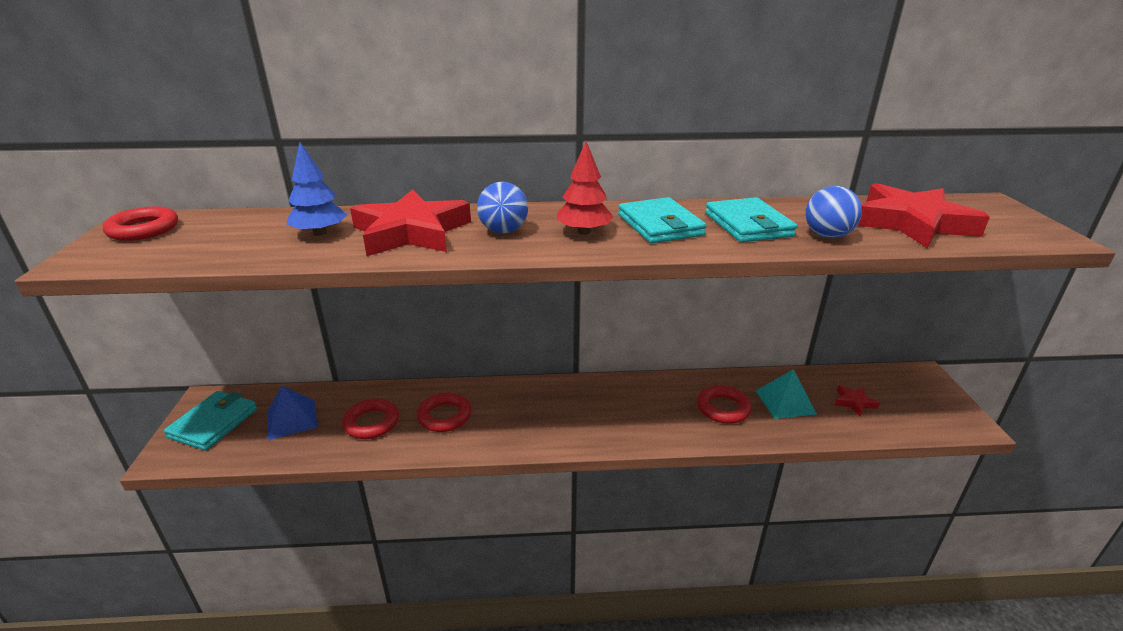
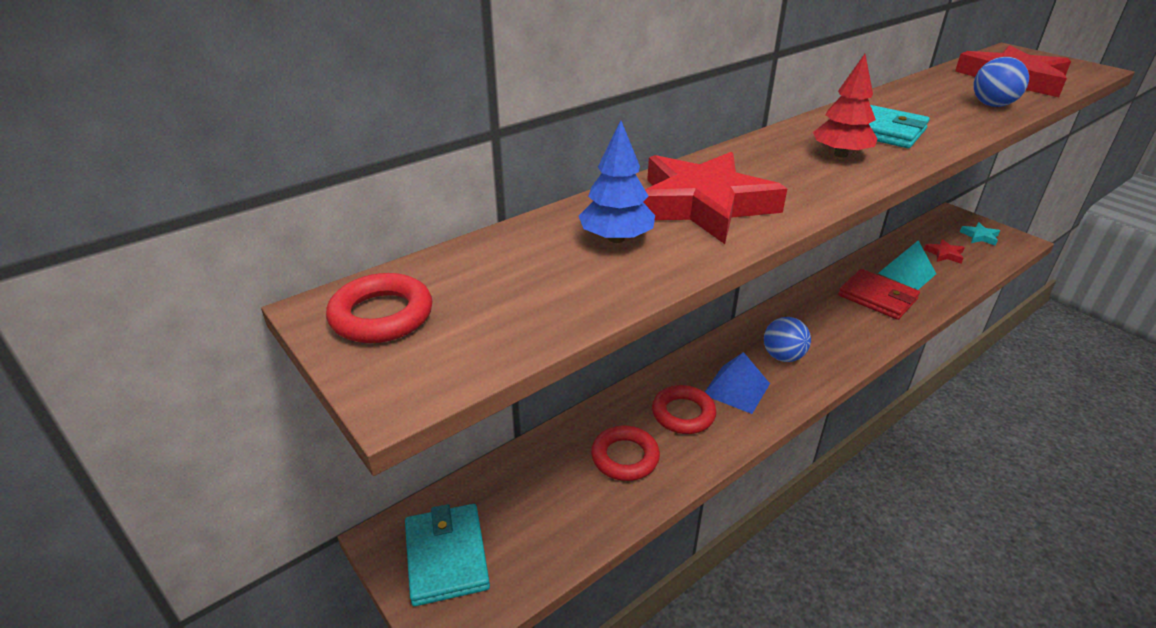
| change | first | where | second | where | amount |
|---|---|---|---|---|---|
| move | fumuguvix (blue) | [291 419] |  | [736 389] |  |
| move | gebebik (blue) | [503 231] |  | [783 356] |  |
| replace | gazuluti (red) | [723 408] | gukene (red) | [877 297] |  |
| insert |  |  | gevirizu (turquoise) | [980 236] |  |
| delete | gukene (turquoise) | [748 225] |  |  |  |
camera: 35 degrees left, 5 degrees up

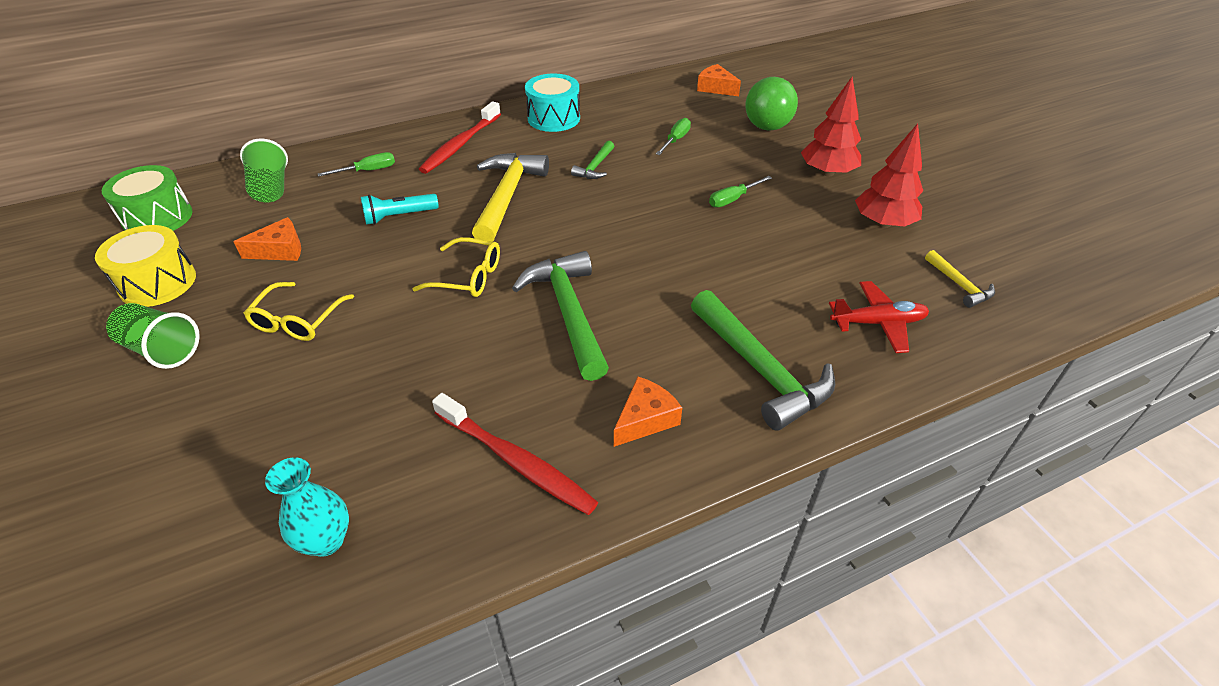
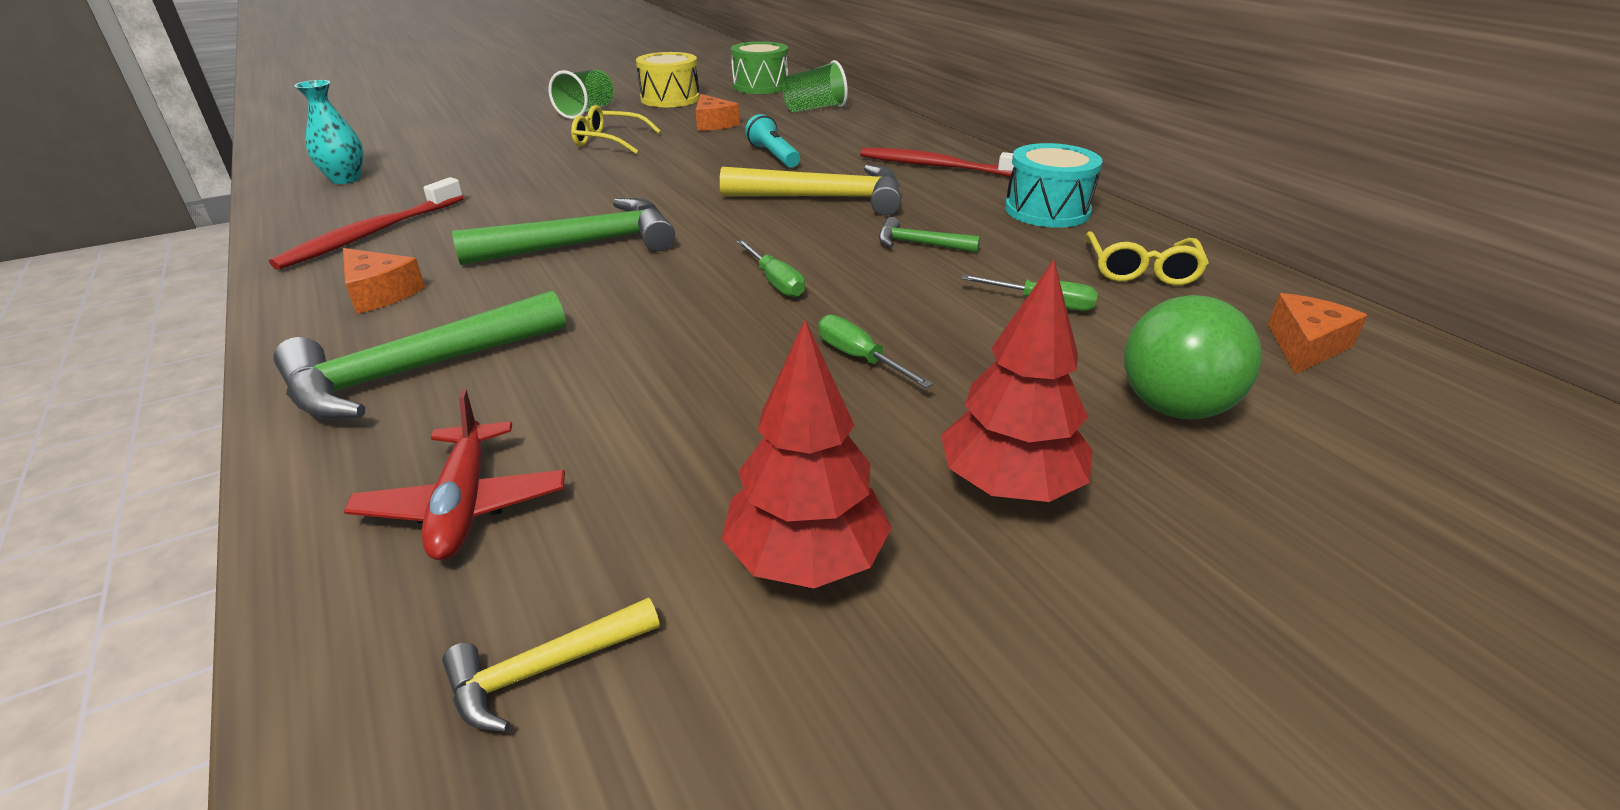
| change | first | where | second | where | amount |
|---|---|---|---|---|---|
| move | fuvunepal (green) | [368 171] |  | [775 282] |  |
| move | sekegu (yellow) | [468 277] |  | [1141 270] |  |
camera: 85 degrees right, 10 degrees down

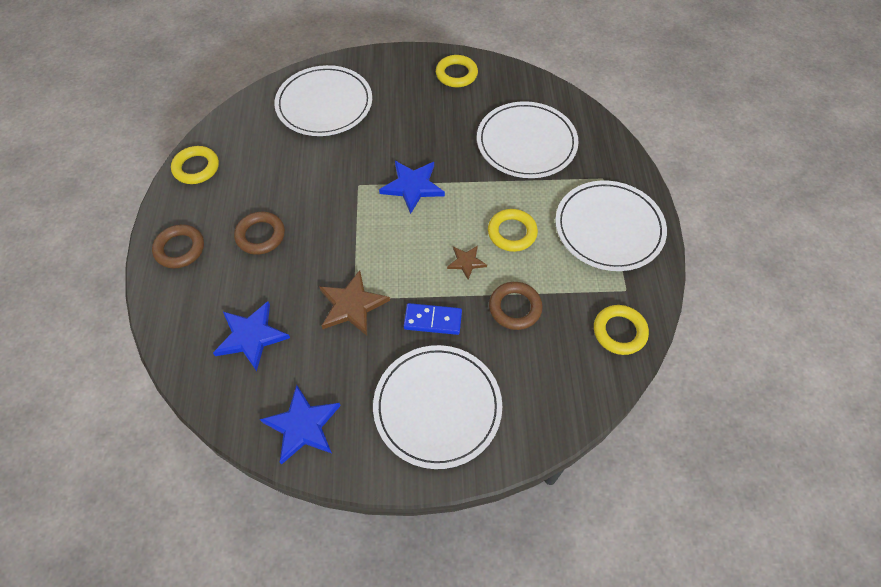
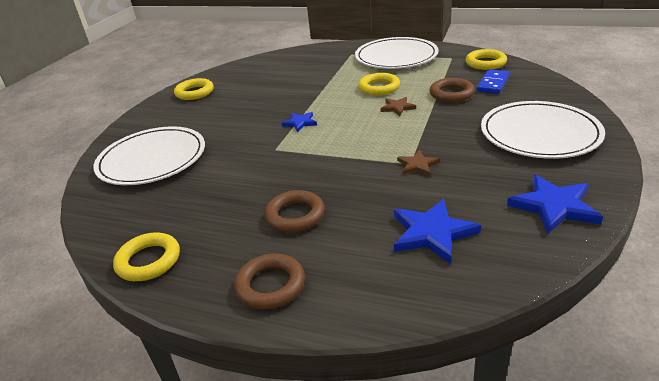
| change | first | where | second | where | amount |
|---|---|---|---|---|---|
| resize | gevirizu (blue) | [412 186] |  | [300 123] | x0.57 |
| resize | gevirizu (brown) | [352 305] |  | [417 165] | x0.57 |
| move | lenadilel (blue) | [433 320] |  | [493 83] |  |
| delete | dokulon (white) | [526 143] |  |  |  |
camera: 65 degrees left, 25 degrees down

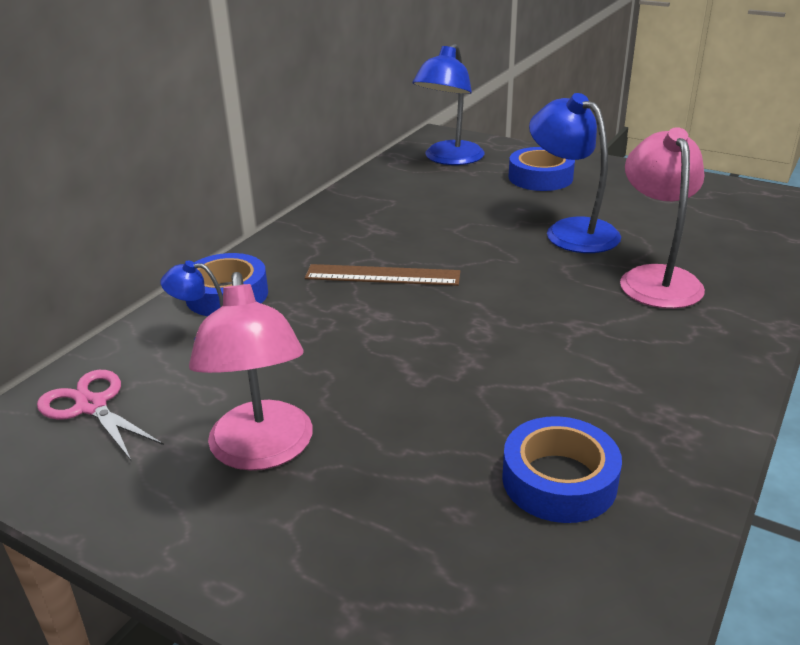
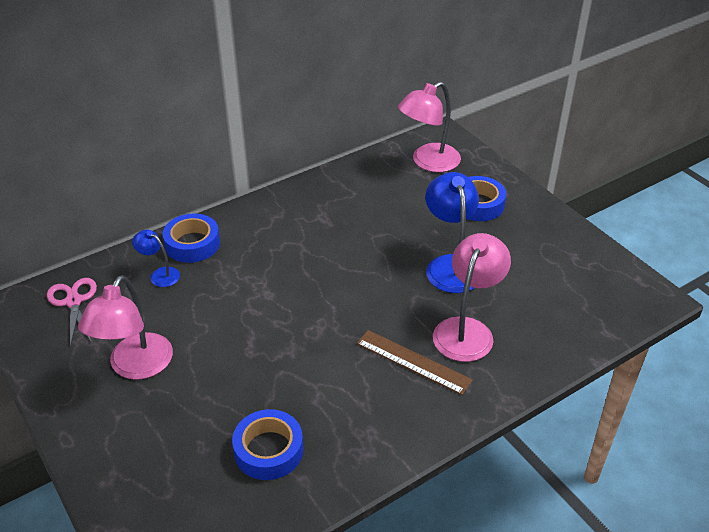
| change | first | where | second | where | amount |
|---|---|---|---|---|---|
| move | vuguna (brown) | [382 275] |  | [413 361] |  |
| recolor | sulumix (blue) | [449 159] | sulumix (pink) | [428 162] |  |
camera: 25 degrees right, 10 degrees up

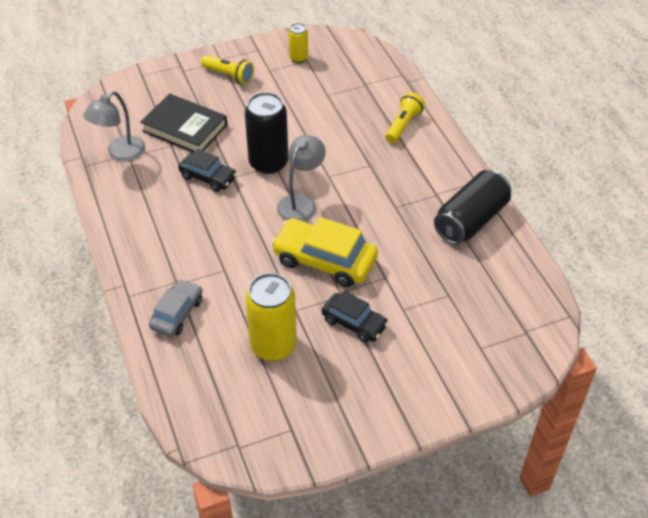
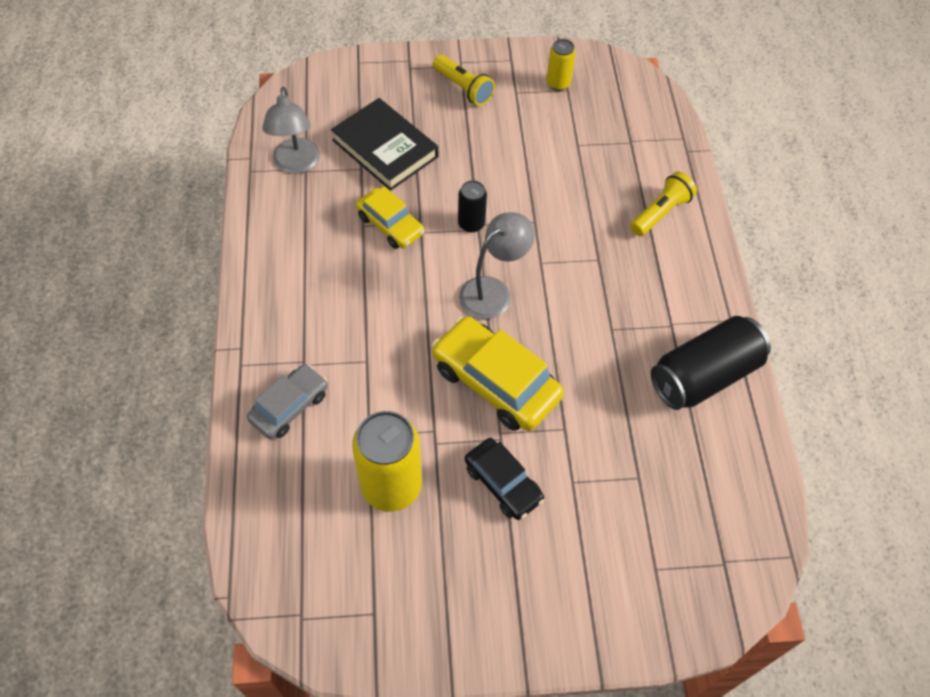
| change | first | where | second | where | amount |
|---|---|---|---|---|---|
| rotate | sulumix (grey) | [120 153] |  | [296 164] | 60 degrees counterclockwise |
| recolor | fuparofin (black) | [208 177] | fuparofin (yellow) | [390 225] |  |
| resize | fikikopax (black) | [268 163] |  | [471 224] | x0.53 |
camera: 15 degrees right, 10 degrees up

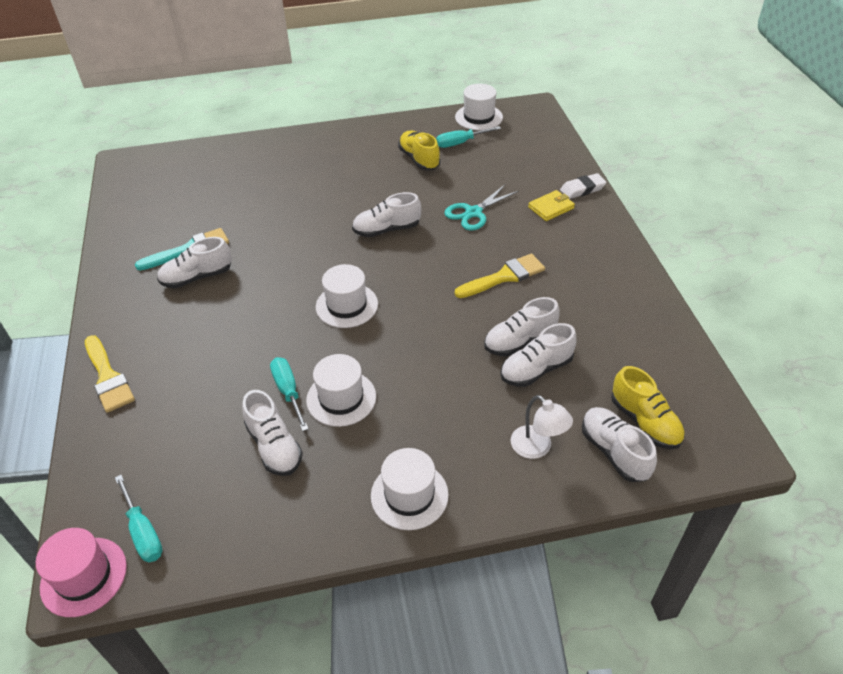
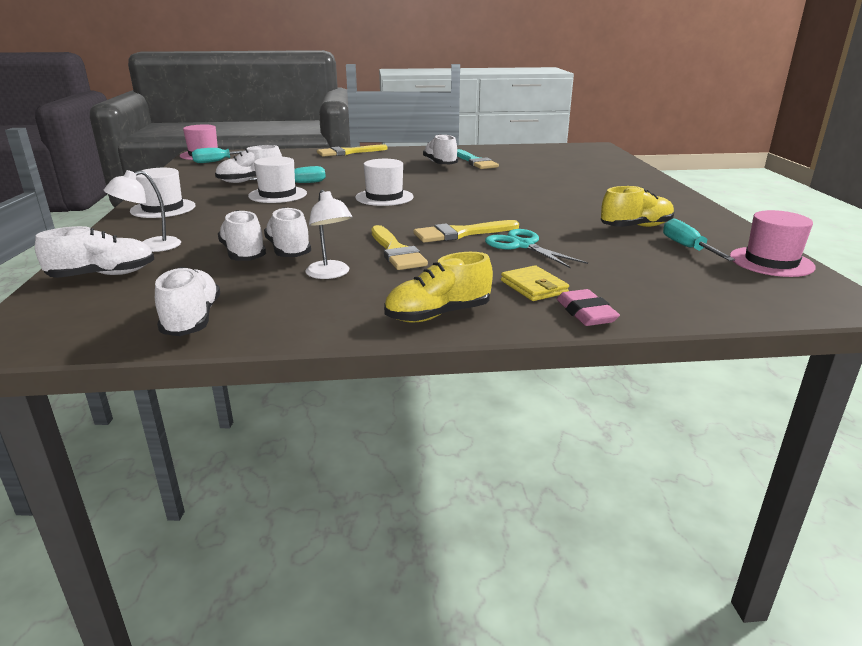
| change | first | where | second | where | amount |
|---|---|---|---|---|---|
| move | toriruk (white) | [387 229] |  | [192 320] |  |
| insert |  |  | sulumix (white) | [330 274] |  |
| move | toriruk (yellow) | [644 422] |  | [438 315] |  |
| insert |  |  | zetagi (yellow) | [461 233] |  |
| recolor | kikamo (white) | [582 189] | kikamo (pink) | [585 313] |  |
| recolor | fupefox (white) | [478 117] | fupefox (pink) | [771 262] |  |
camera: 95 degrees right, 20 degrees down

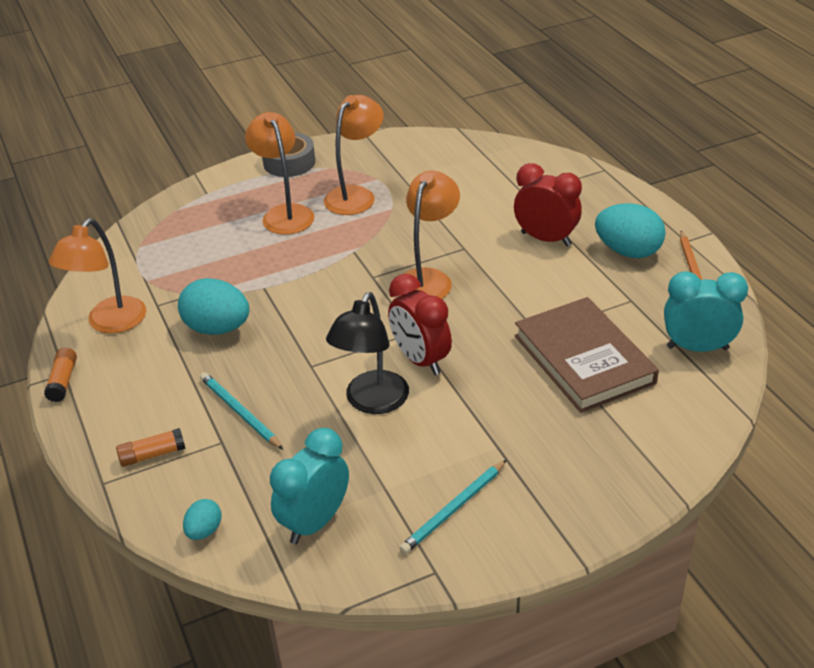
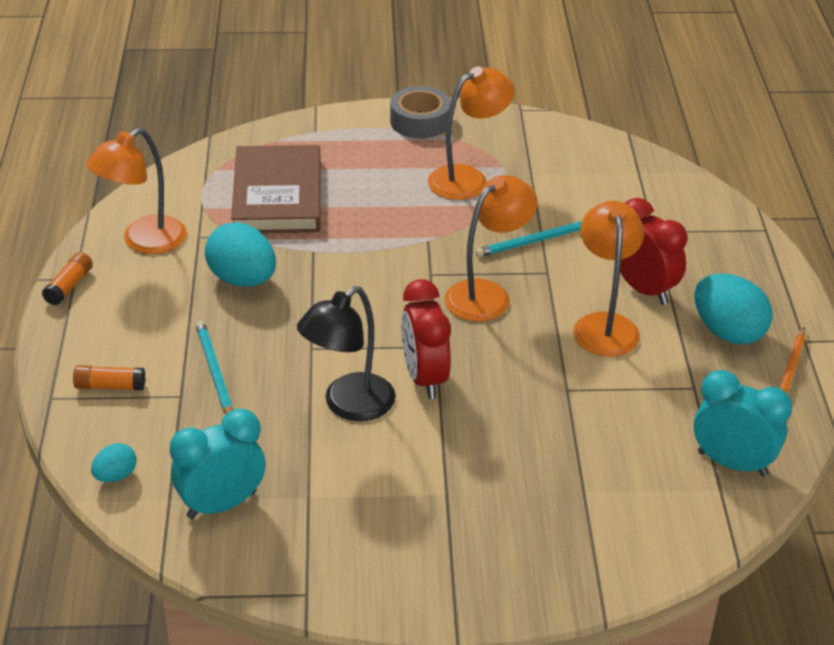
| change | first | where | second | where | amount |
|---|---|---|---|---|---|
| move | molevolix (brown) | [583 359] |  | [277 195] |  |
| move | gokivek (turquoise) | [454 509] |  | [535 241] |  |
| move | sulumix (orange) | [284 213] |  | [604 325] |  |
camera: 20 degrees right, 0 degrees up

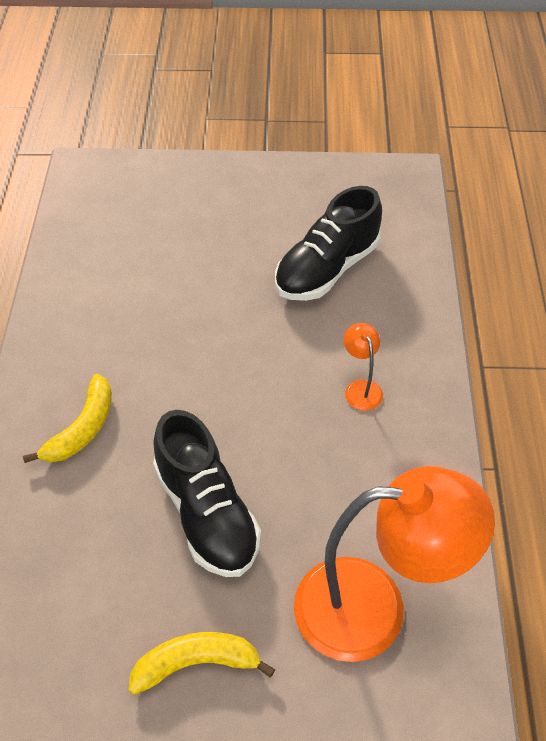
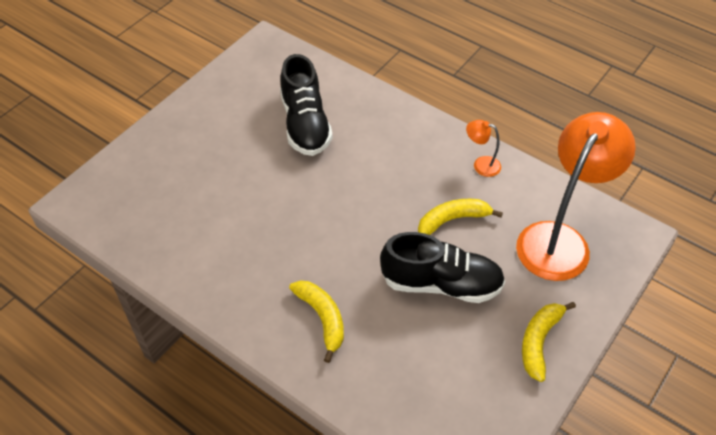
| change | first | where | second | where | amount |
|---|---|---|---|---|---|
| insert |  |  | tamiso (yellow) | [452 220] |  |
| move | sulumix (orange) | [361 388] |  | [481 165] |  |
camera: 55 degrees left, 0 degrees up

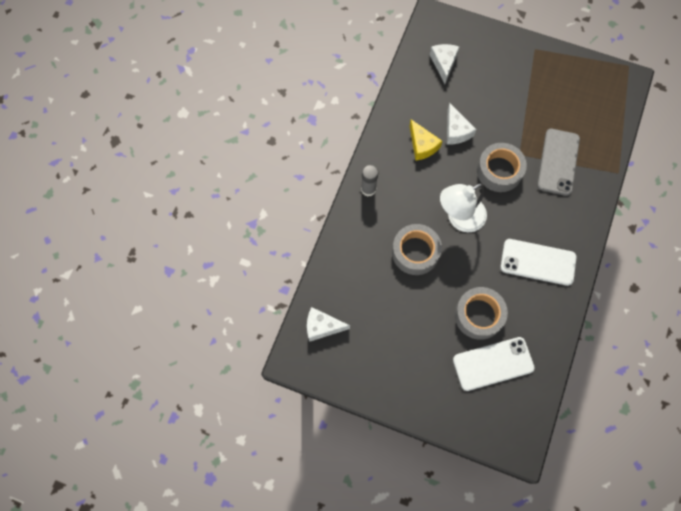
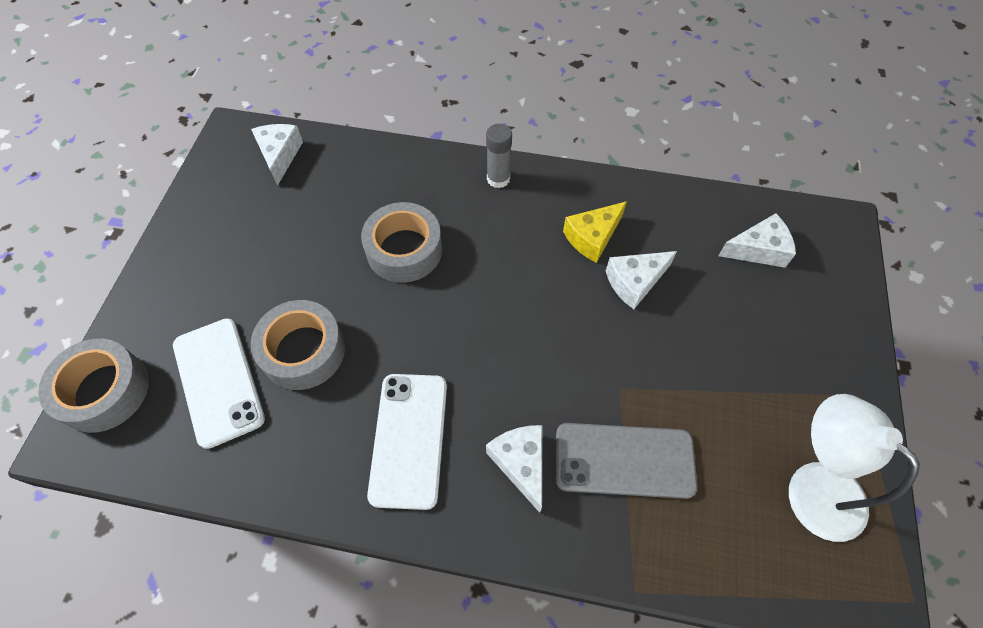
| change | first | where | second | where | amount |
|---|---|---|---|---|---|
| move | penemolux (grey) | [499 171] |  | [104 391] |  |
| insert |  |  | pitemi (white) | [521 463] |  |
| move | sulumix (white) | [459 218] |  | [812 486] |  |
camera: 80 degrees right, 10 degrees down

